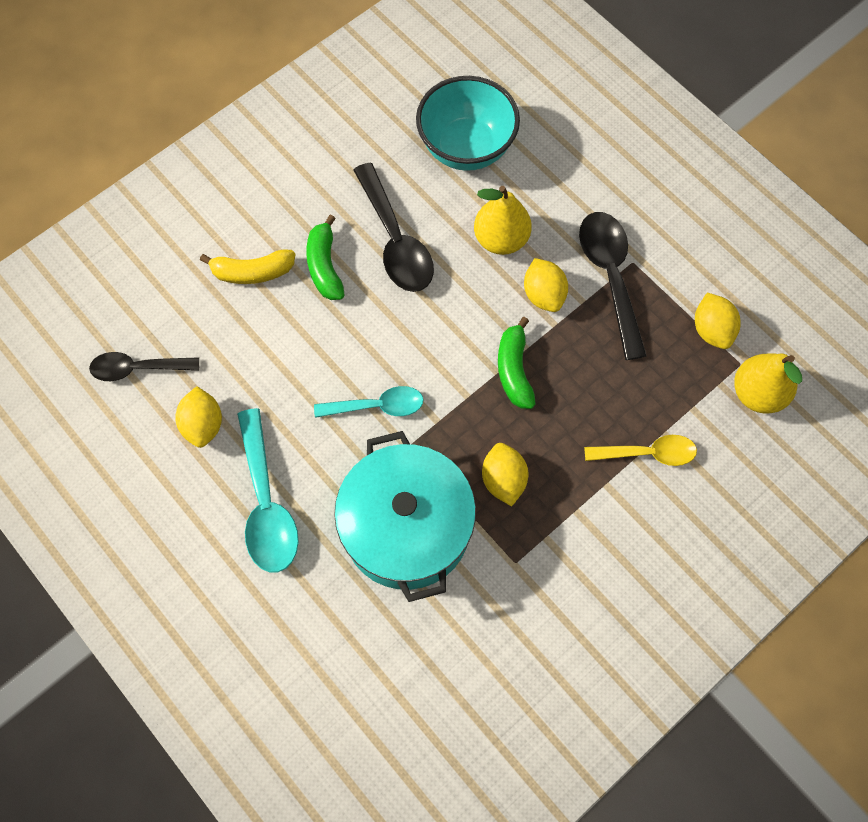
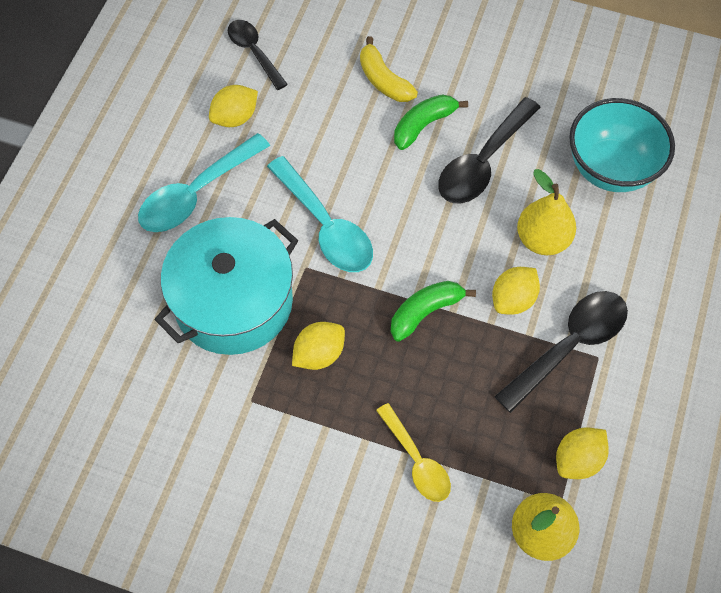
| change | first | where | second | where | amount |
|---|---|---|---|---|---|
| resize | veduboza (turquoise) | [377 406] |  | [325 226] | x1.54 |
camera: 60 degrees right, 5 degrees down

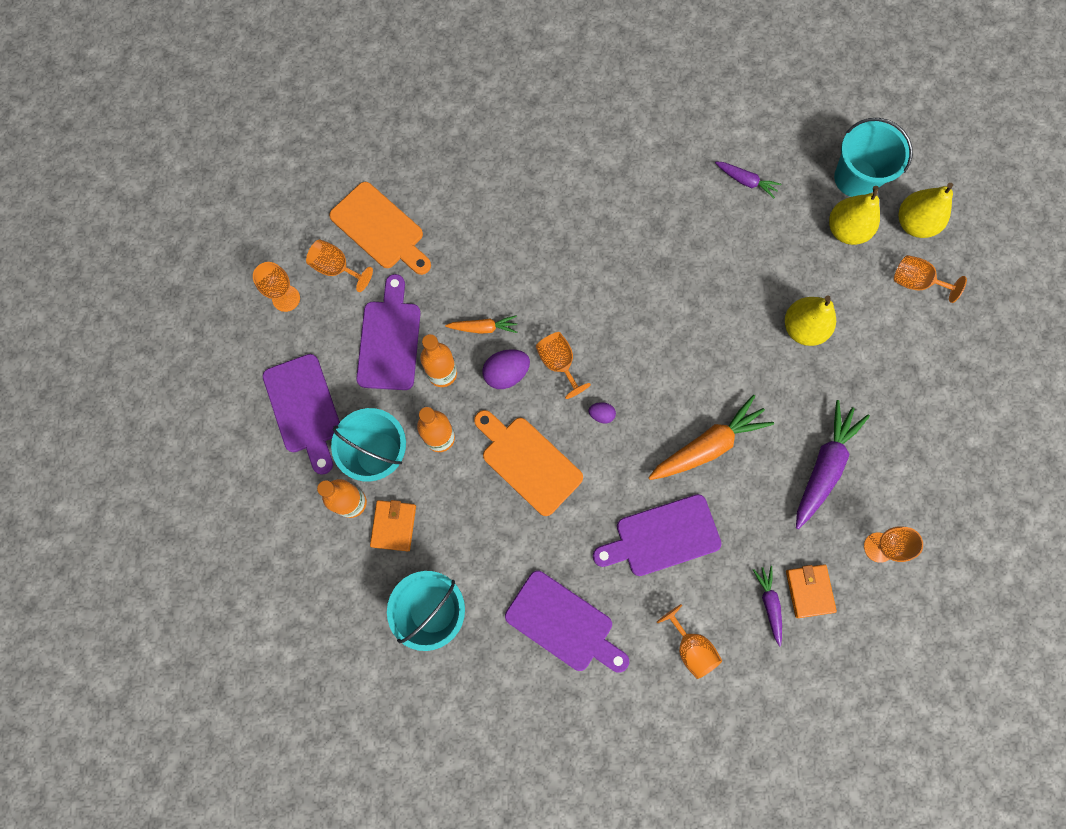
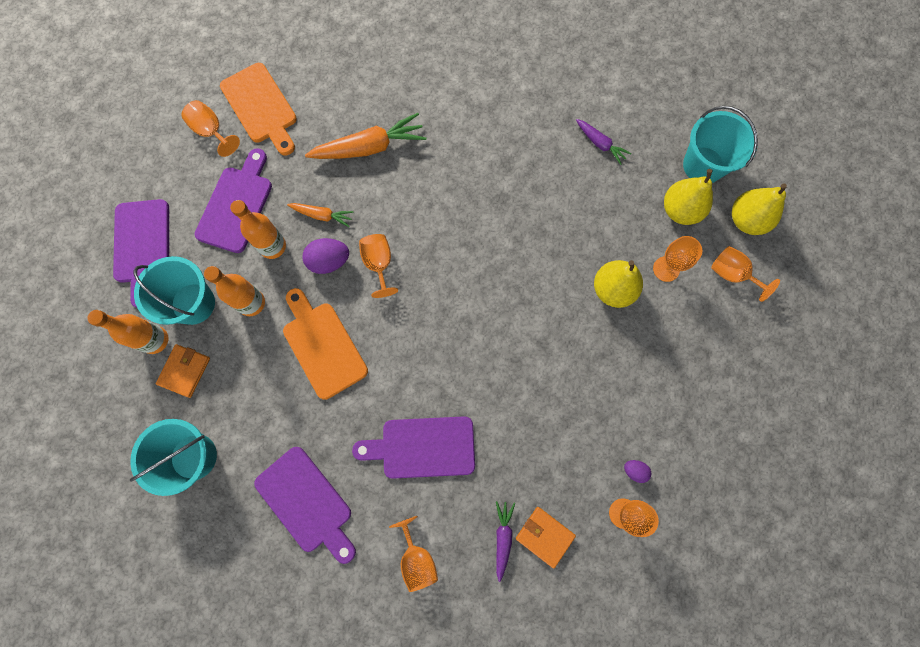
| change | first | where | second | where | amount |
|---|---|---|---|---|---|
| move | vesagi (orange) | [708 445] |  | [369 147] |  |
| rotate | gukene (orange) | [809 591] |  | [544 536] | 60 degrees counterclockwise |
| move | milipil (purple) | [601 415] |  | [634 470] |  |
| move | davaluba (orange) | [286 298] |  | [666 269] |  |
| delete | vesagi (purple) | [823 466] |  |  |  |
camera: 15 degrees right, 0 degrees up

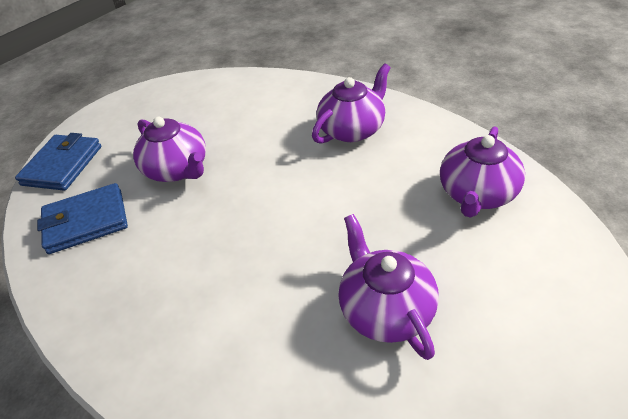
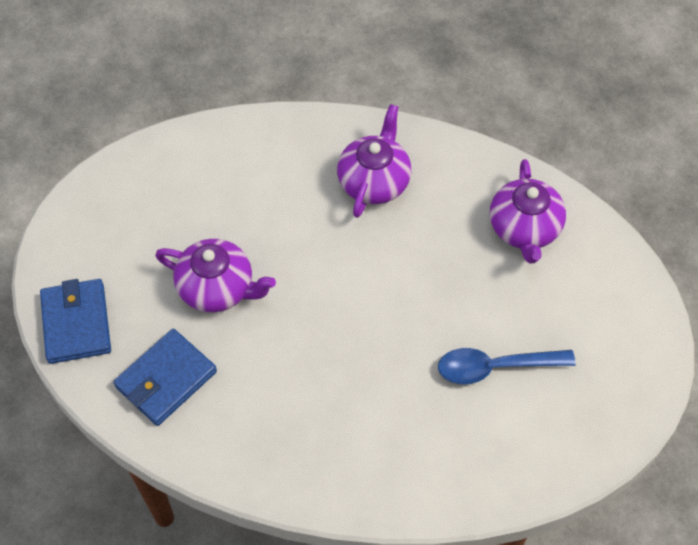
| change | first | where | second | where | amount |
|---|---|---|---|---|---|
| replace | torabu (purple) | [385 309] | veduboza (blue) | [495 367] |  |
camera: 30 degrees left, 15 degrees up

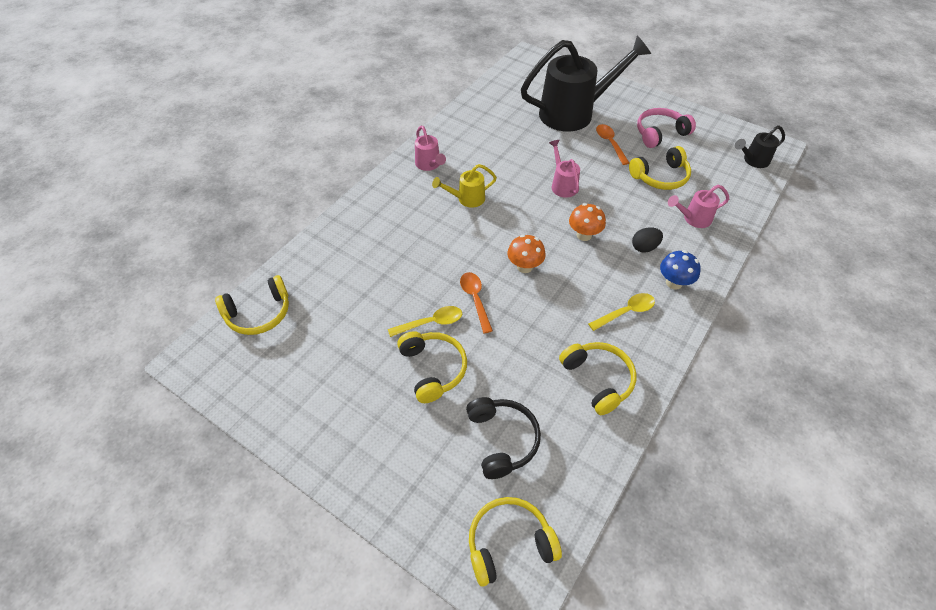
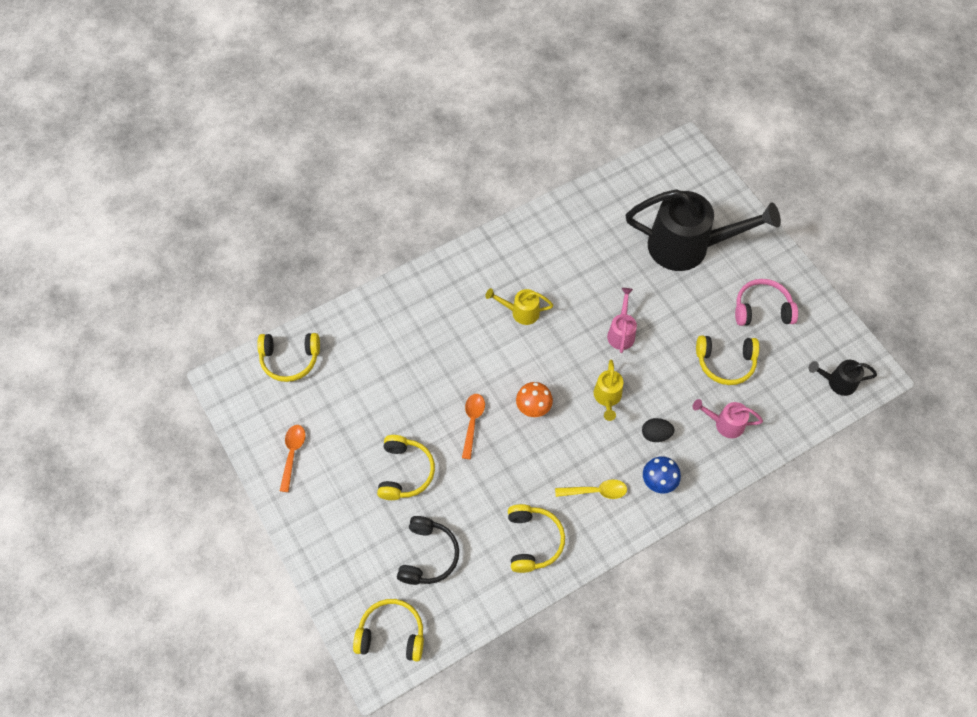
| change | first | where | second | where | amount |
|---|---|---|---|---|---|
| move | veduboza (orange) | [610 143] |  | [292 454] |  |
| replace | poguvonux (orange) | [584 235] | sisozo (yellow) | [607 397] |  |
| delete | veduboza (yellow) | [431 323] |  |  |  |
| delete | sisozo (pink) | [429 165] |  |  |  |
camera: 25 degrees right, 10 degrees up

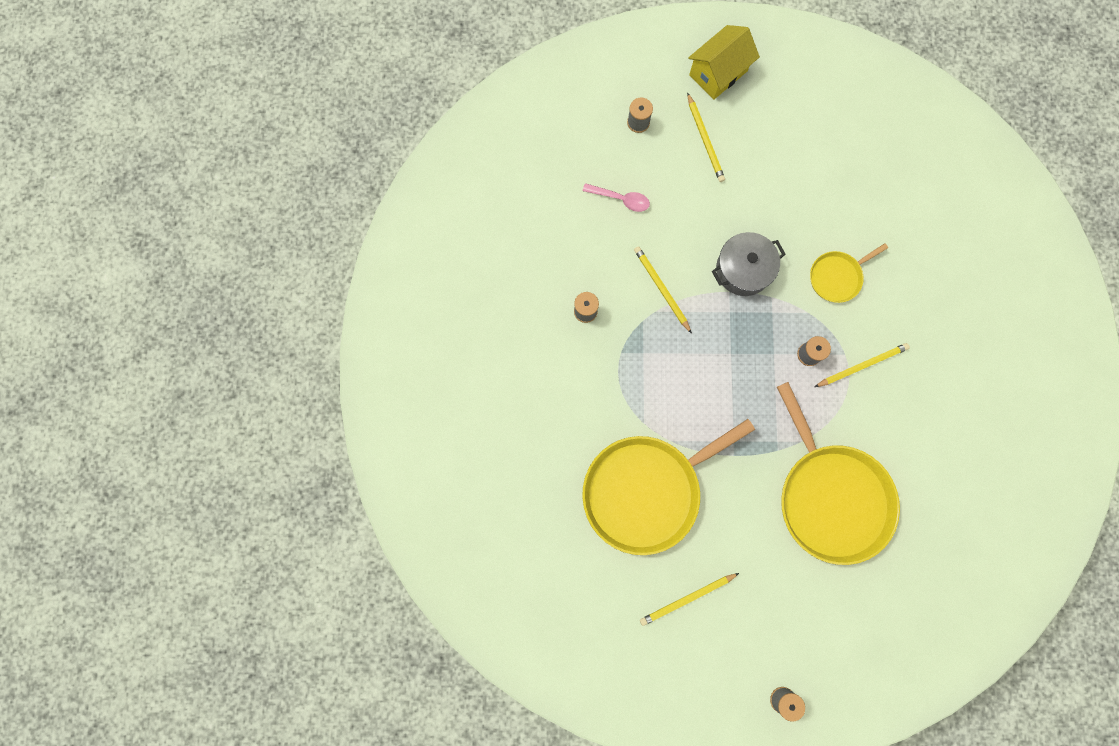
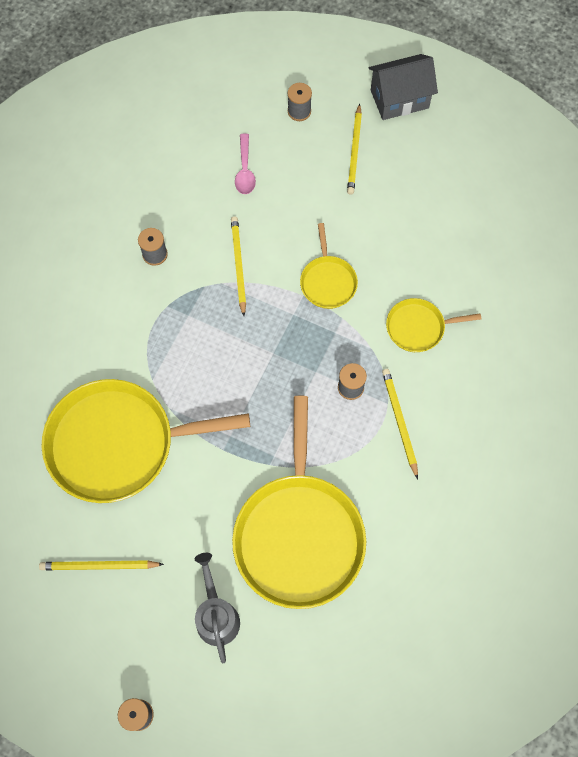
| change | first | where | second | where | amount |
|---|---|---|---|---|---|
| insert |  |  | sisozo (grey) | [216 615] |  |
| rotate | veduboza (pink) | [621 199] |  | [245 170] | 45 degrees clockwise |
| replace | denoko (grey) | [743 270] | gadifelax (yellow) | [328 281] |  |
| recolor | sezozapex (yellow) | [718 73] | sezozapex (grey) | [399 99] |  |
| rotate | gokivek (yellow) | [862 365] |  | [399 422] | 105 degrees counterclockwise |
camera: 25 degrees right, 10 degrees down

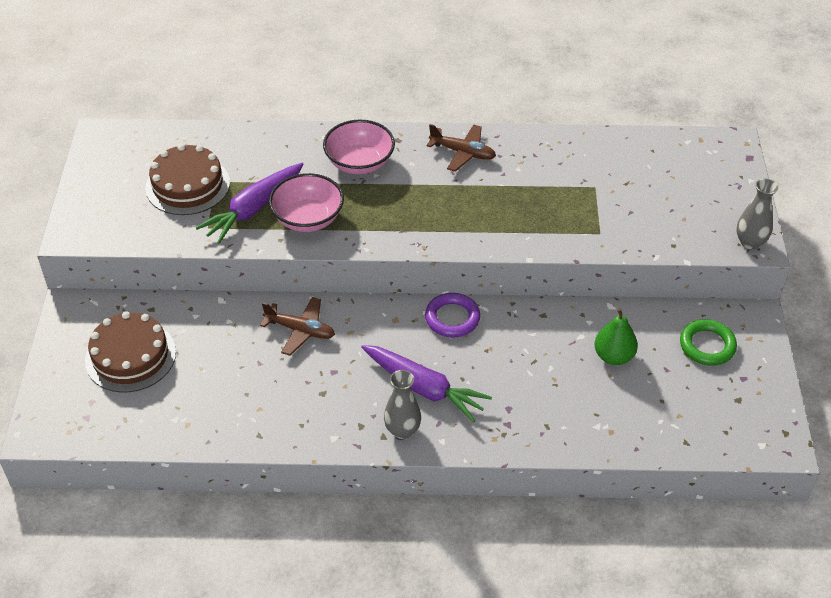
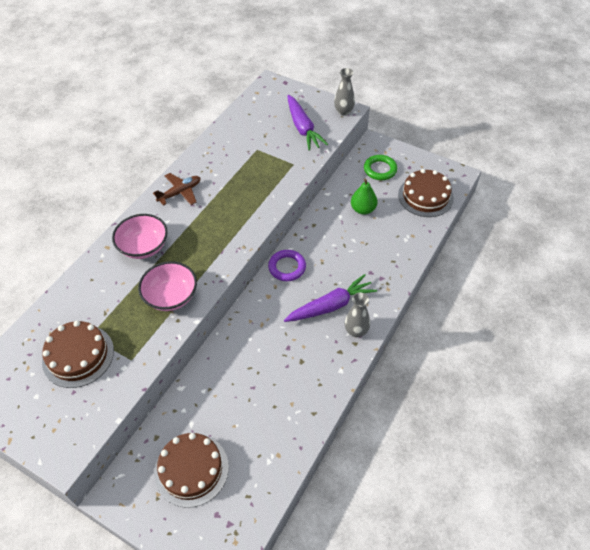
| change | first | where | second | where | amount |
|---|---|---|---|---|---|
| move | vesagi (purple) | [253 209] |  | [303 128] |  |
| insert |  |  | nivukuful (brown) | [425 196] |  |
| delete | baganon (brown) | [300 330] |  |  |  |
camera: 60 degrees left, 5 degrees up

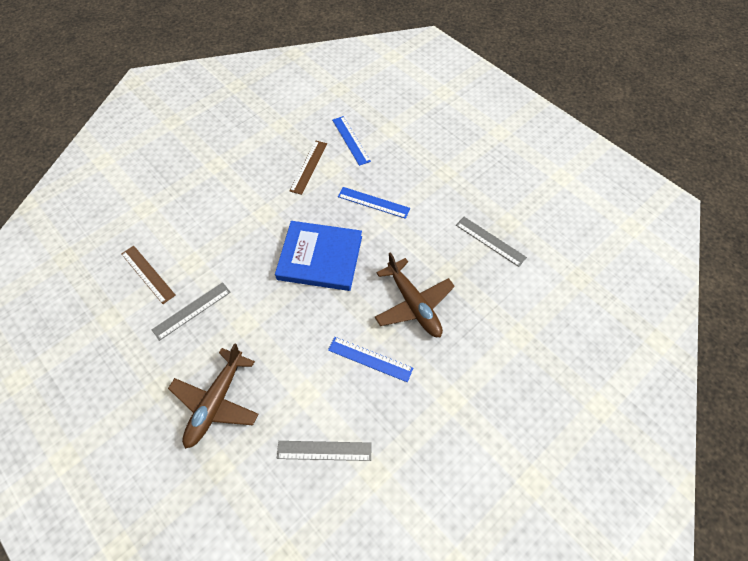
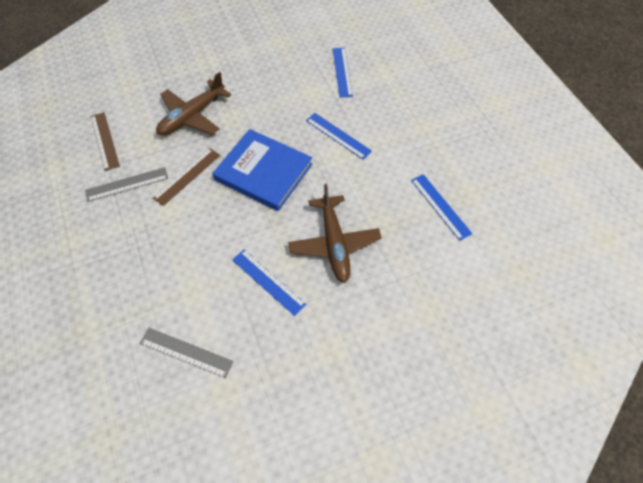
| change | first | where | second | where | amount |
|---|---|---|---|---|---|
| move | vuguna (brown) | [308 167] |  | [187 176] |  |
| move | baganon (brown) | [216 402] |  | [192 116] |  |
| recolor | vuguna (grey) | [490 241] | vuguna (blue) | [440 206] |  |
camera: 20 degrees right, 0 degrees up

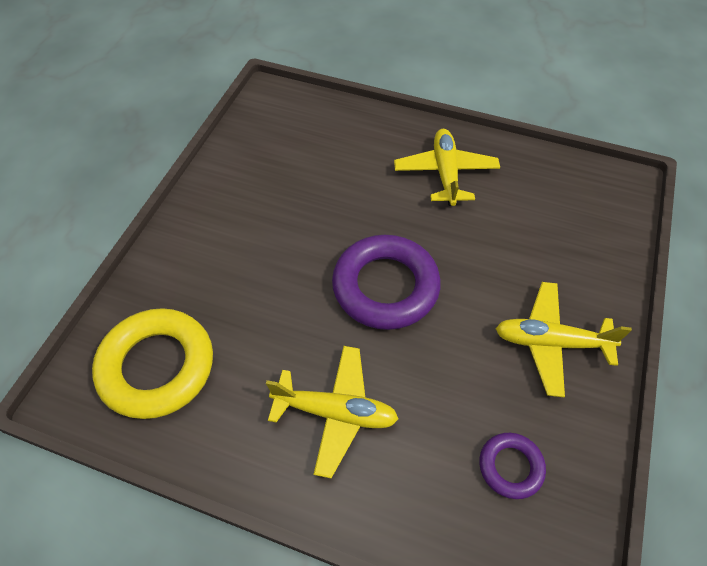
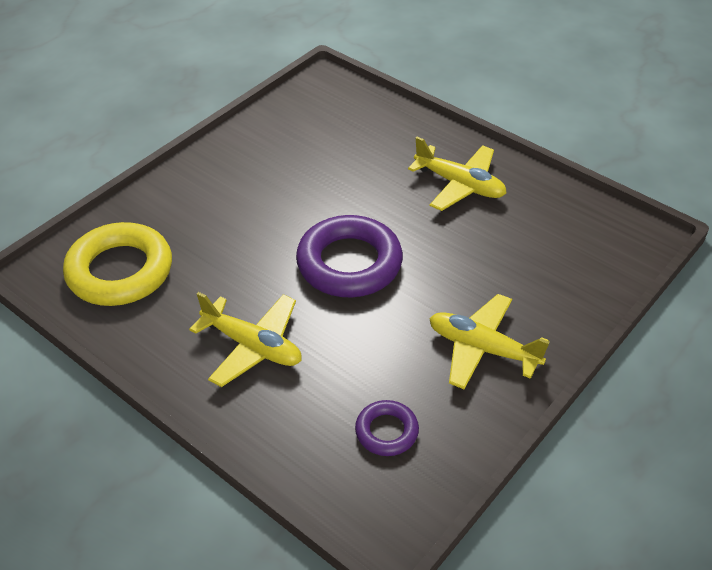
| change | first | where | second | where | amount |
|---|---|---|---|---|---|
| rotate | baganon (yellow) | [445 173] |  | [459 185] | 105 degrees clockwise |
camera: 20 degrees right, 10 degrees down

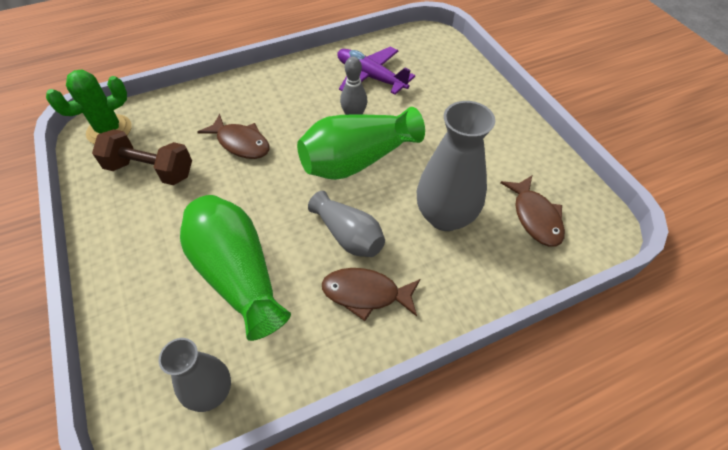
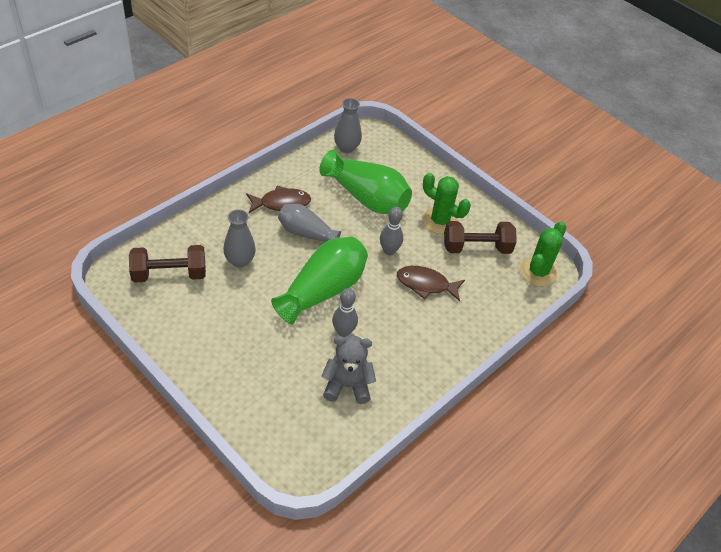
| change | first | where | second | where | amount |
|---|---|---|---|---|---|
| replace | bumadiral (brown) | [535 217] | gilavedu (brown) | [169 274] |  |
| resize | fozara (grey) | [445 216] |  | [240 260] | x0.63 |
| replace | baganon (purple) | [370 77] | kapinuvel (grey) | [347 385] |  |
| insert |  |  | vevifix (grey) | [389 251] |  |
| insert |  |  | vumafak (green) | [440 221] |  |
camera: 155 degrees right, 5 degrees down

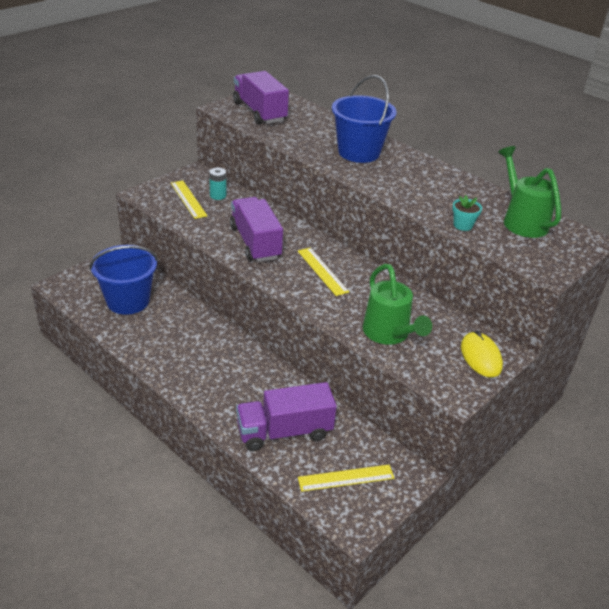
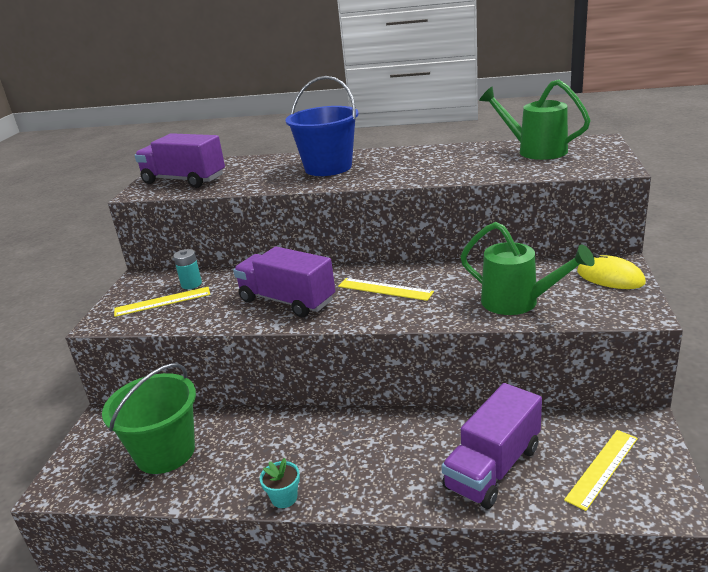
| change | first | where | second | where | amount |
|---|---|---|---|---|---|
| recolor | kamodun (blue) | [128 301] | kamodun (green) | [165 452] |  |
| rotate | vuguna (yellow) | [188 199] |  | [162 301] | 45 degrees counterclockwise |
| move | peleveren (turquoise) | [463 225] |  | [284 498] |  |
camera: 30 degrees left, 10 degrees down

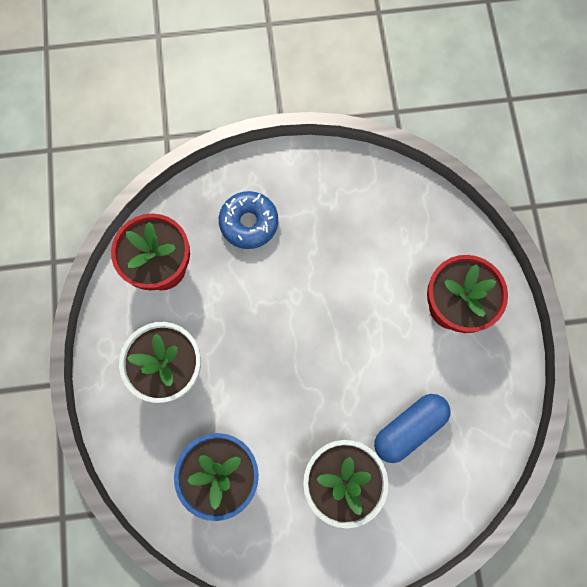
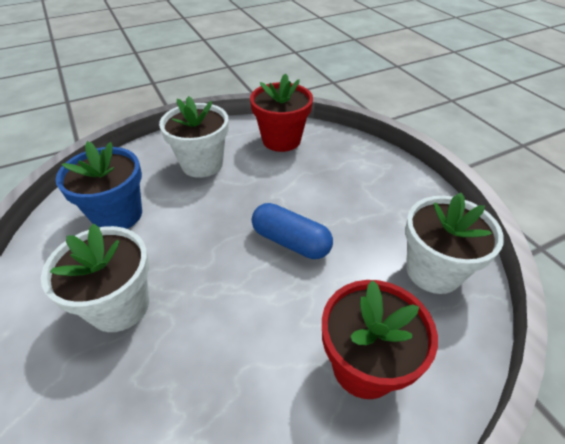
| change | first | where | second | where | amount |
|---|---|---|---|---|---|
| move | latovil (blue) | [409 428] |  | [291 241] |  |
| insert |  |  | peleveren (white) | [433 271] |  |
| delete | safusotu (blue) | [249 223] |  |  |  |
camera: 70 degrees right, 30 degrees down

